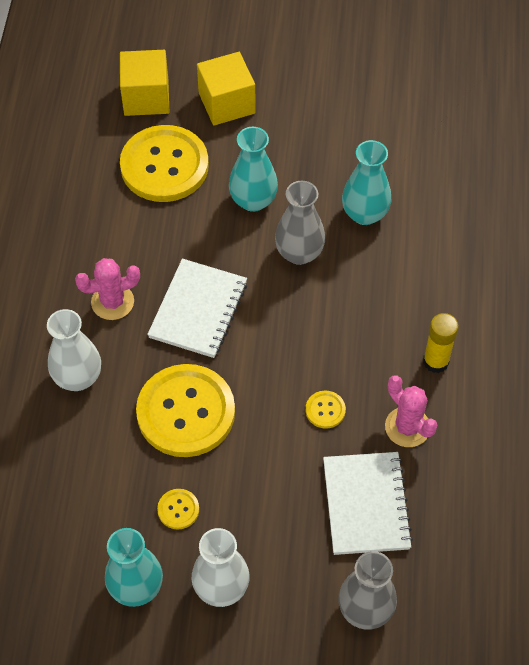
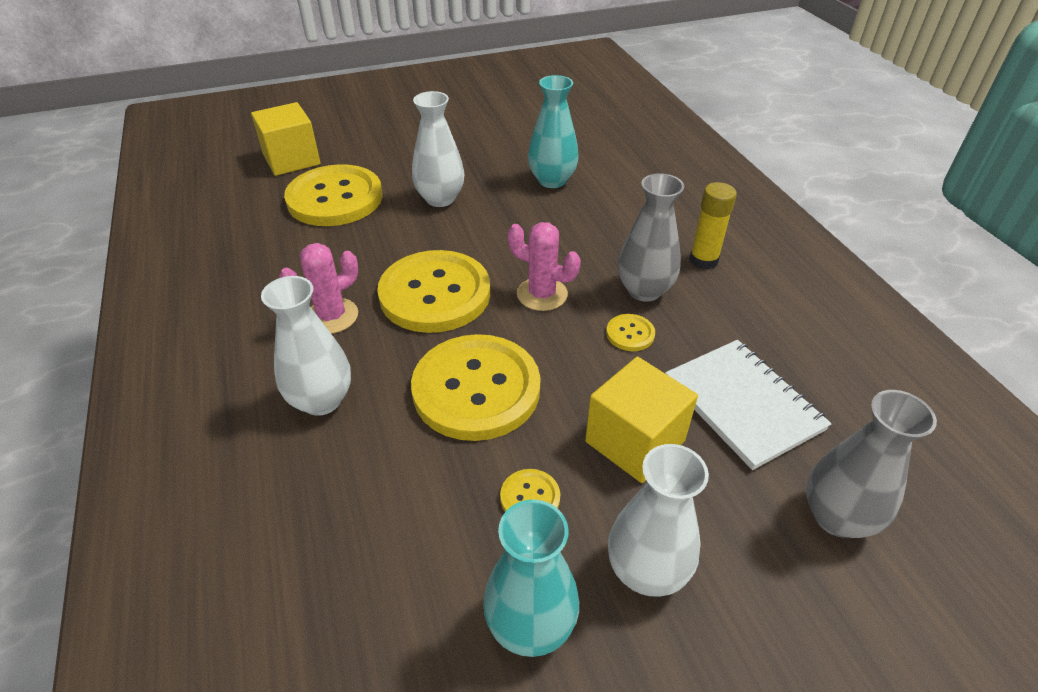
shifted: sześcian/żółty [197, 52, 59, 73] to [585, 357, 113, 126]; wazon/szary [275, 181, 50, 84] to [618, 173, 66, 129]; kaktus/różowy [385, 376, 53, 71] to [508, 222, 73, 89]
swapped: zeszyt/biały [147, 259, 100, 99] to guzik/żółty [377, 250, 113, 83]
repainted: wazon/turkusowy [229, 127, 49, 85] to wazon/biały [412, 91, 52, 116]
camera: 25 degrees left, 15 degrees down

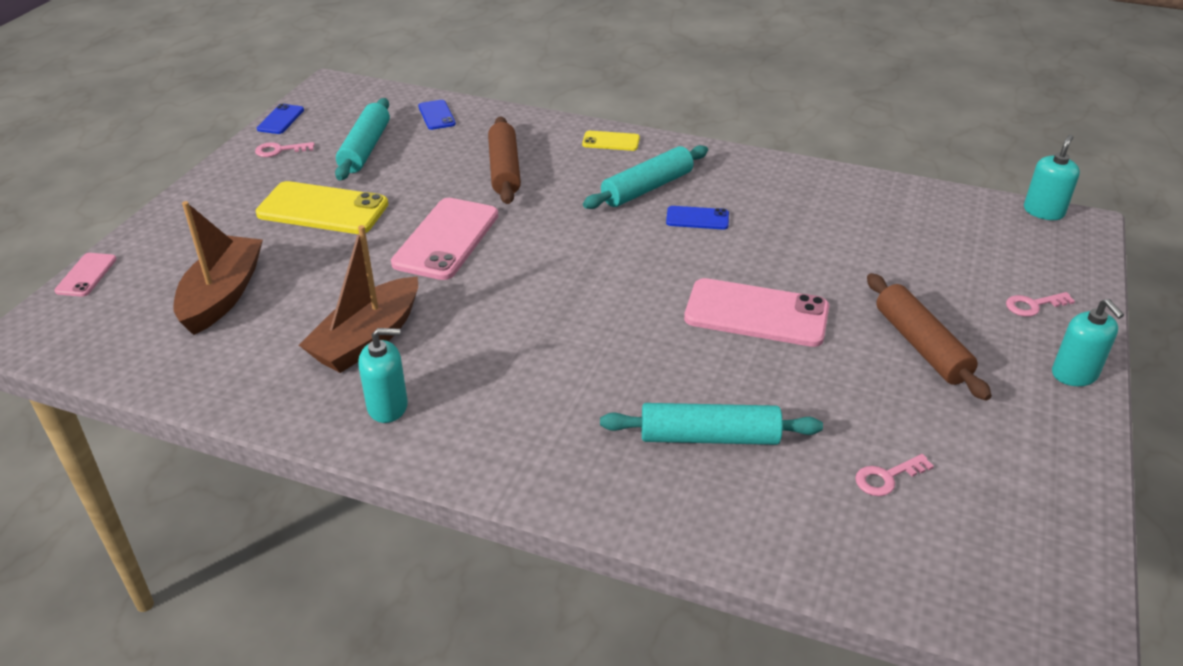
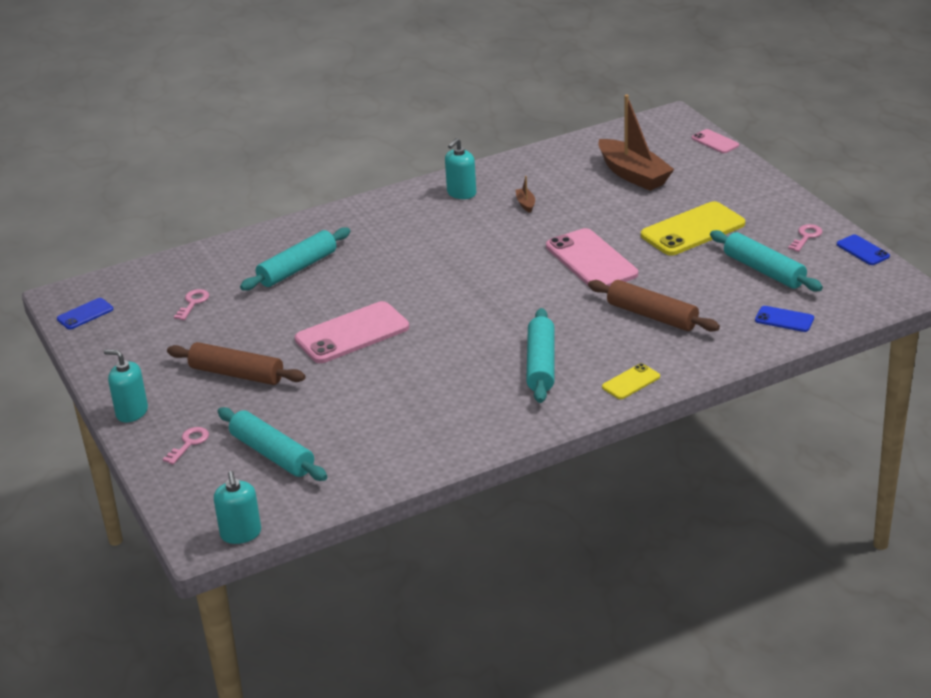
new: wałek do ciasta/turkusowy [218, 407, 109, 74]
shifted: telefon/niebieski [666, 206, 63, 24] to [57, 298, 56, 31]
scaled: łódka/brązowy [299, 225, 119, 148] = [515, 176, 20, 37] x0.40
camera: 135 degrees right, 5 degrees down

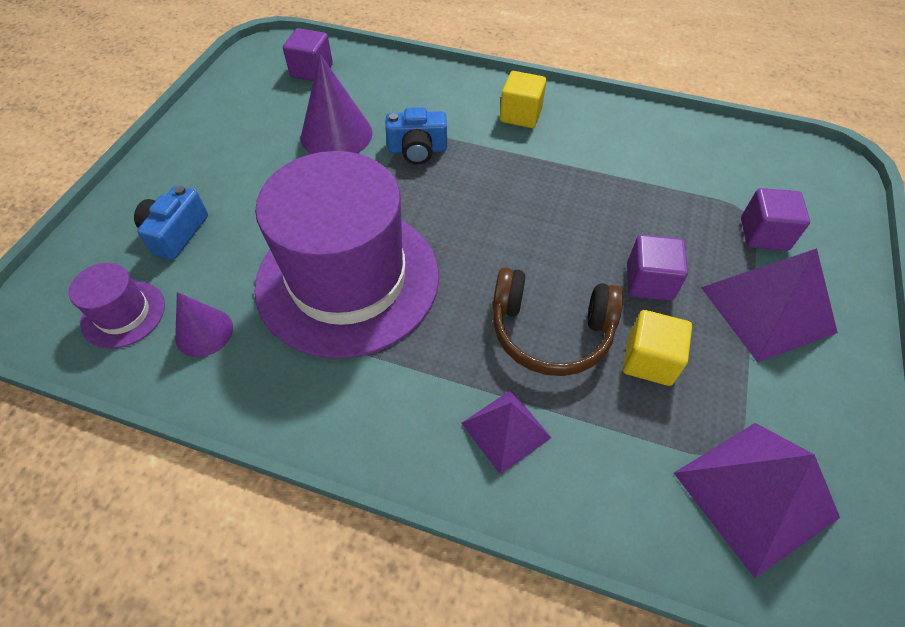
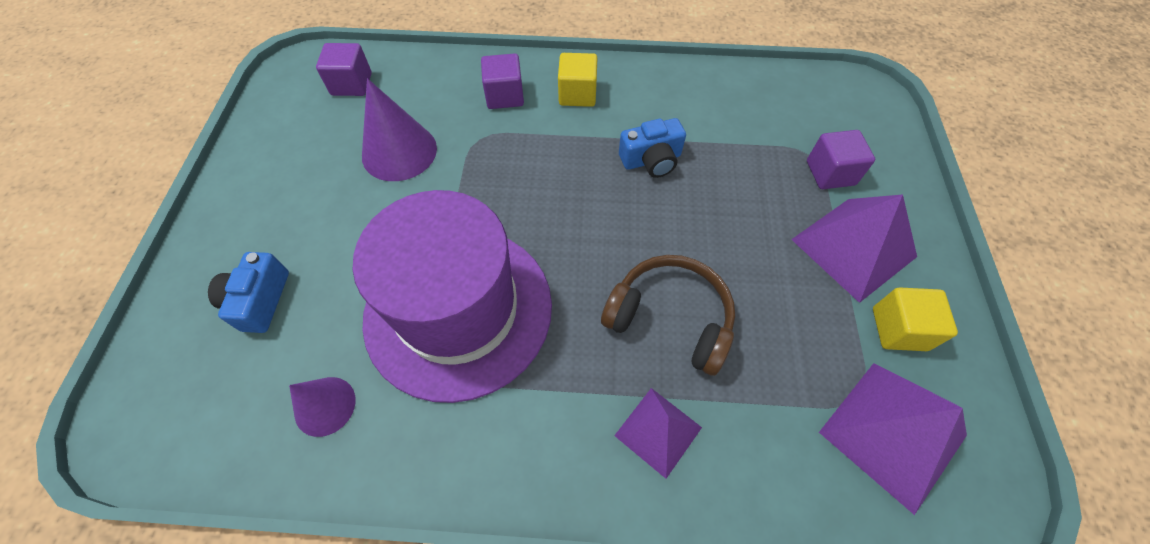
gone: kapelusz/fioletowy [69, 263, 96, 86]
shifted: aparat fotograficzny/niebieski [385, 107, 62, 57] to [619, 118, 67, 60]; sześcian/fioletowy [627, 235, 61, 66] to [481, 53, 43, 56]; sześcian/żółty [623, 310, 69, 76] to [873, 287, 85, 64]
rotated: słuchawki/brązowy [493, 268, 130, 108] = [601, 255, 134, 121] 150 degrees counterclockwise
camera: 15 degrees left, 5 degrees up

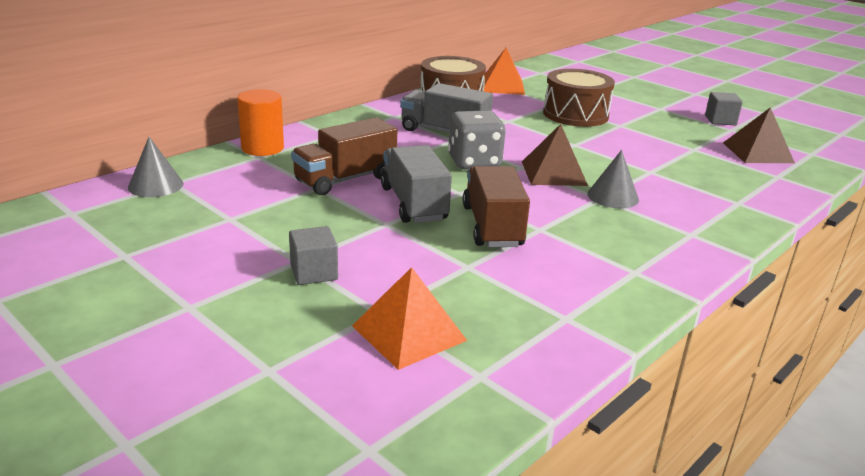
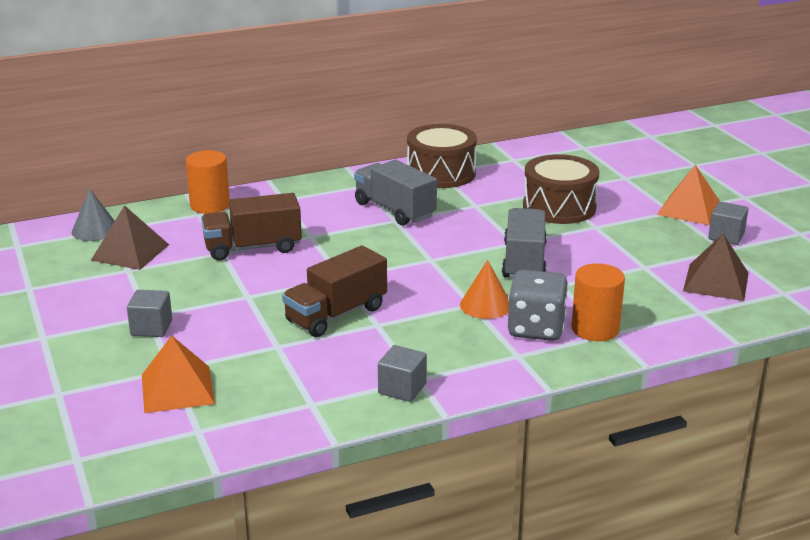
new: walec/pomarańczowy [571, 263, 54, 78]; sześcian/szary [378, 345, 49, 57]
shifted: piramida/pomarańczowy [482, 48, 43, 47] to [657, 165, 63, 60]; kostka do gry/szary [448, 110, 58, 59] to [508, 270, 60, 71]; piramida/brązowy [522, 124, 66, 62] to [91, 205, 78, 65]; ciężarówka/szary [381, 145, 71, 78] to [502, 208, 45, 71]
repainted: stożek/szary [587, 150, 52, 58] to stożek/pomarańczowy [460, 260, 49, 59]
rotated: ciężarówka/brązowy [463, 166, 67, 81] = [282, 246, 105, 91] 150 degrees counterclockwise
camera: 25 degrees right, 0 degrees up

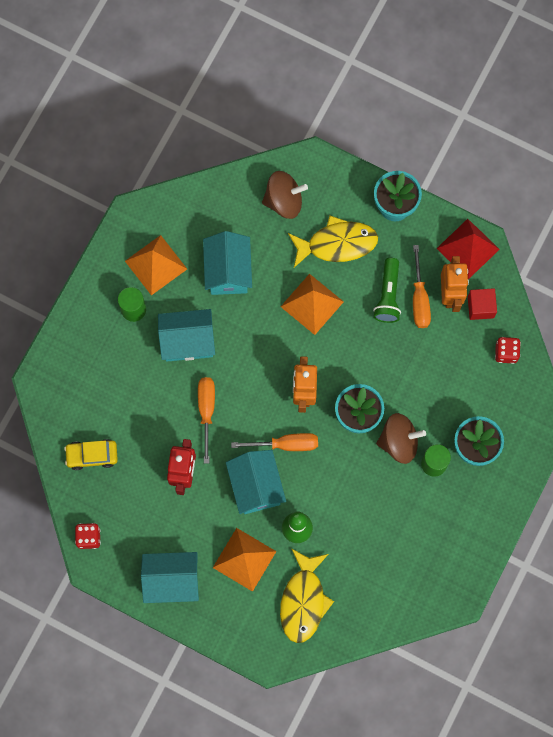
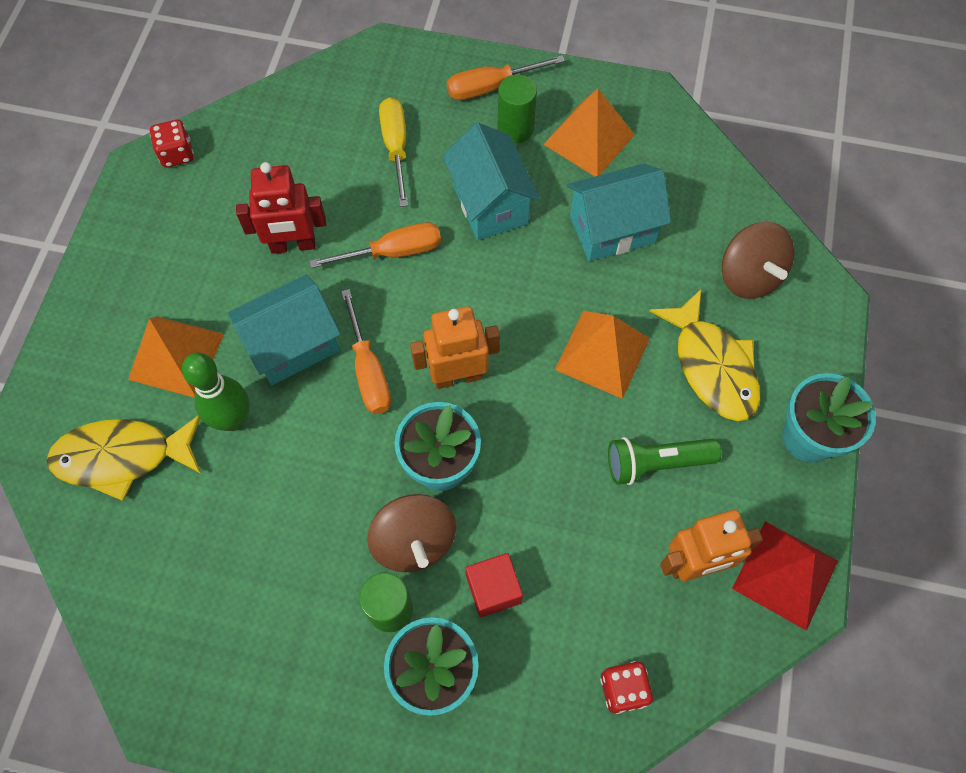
gone: samochód/żółty [64, 439, 54, 31]; domek/turkusowy [141, 552, 58, 51]
new: śrubokręt/żółty [379, 97, 29, 110]
shifted: śrubokręt/pomarańczowy [413, 245, 18, 83] to [447, 55, 118, 45]; sześcian/czerwony [468, 288, 29, 32] to [466, 553, 57, 65]
camera: 75 degrees right, 10 degrees down

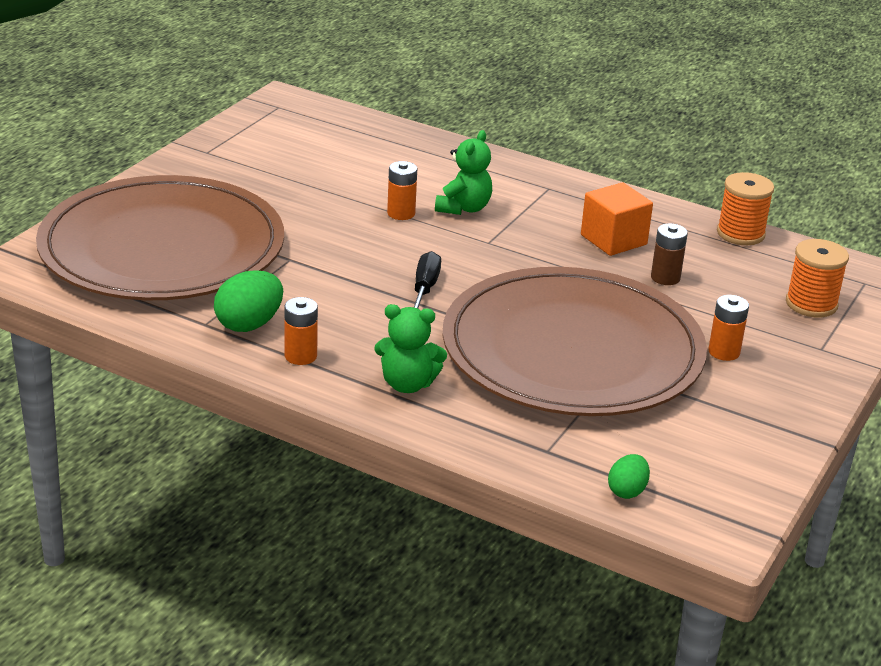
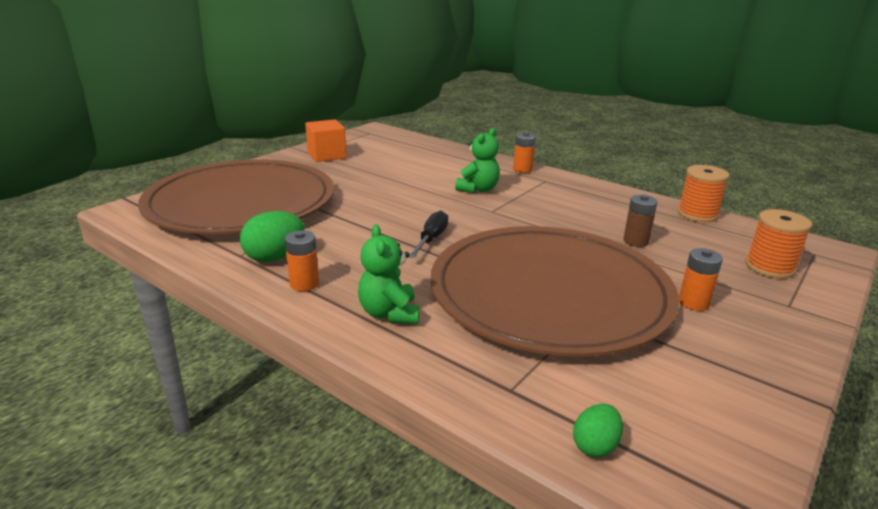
shifted: bateria/pomarańczowy [387, 161, 30, 59] to [513, 132, 23, 41]; sześcian/pomarańczowy [581, 182, 72, 74] to [305, 119, 41, 43]
rotated: miś/zielony [374, 304, 73, 89] = [358, 225, 61, 98] 60 degrees clockwise
camera: 10 degrees right, 5 degrees down

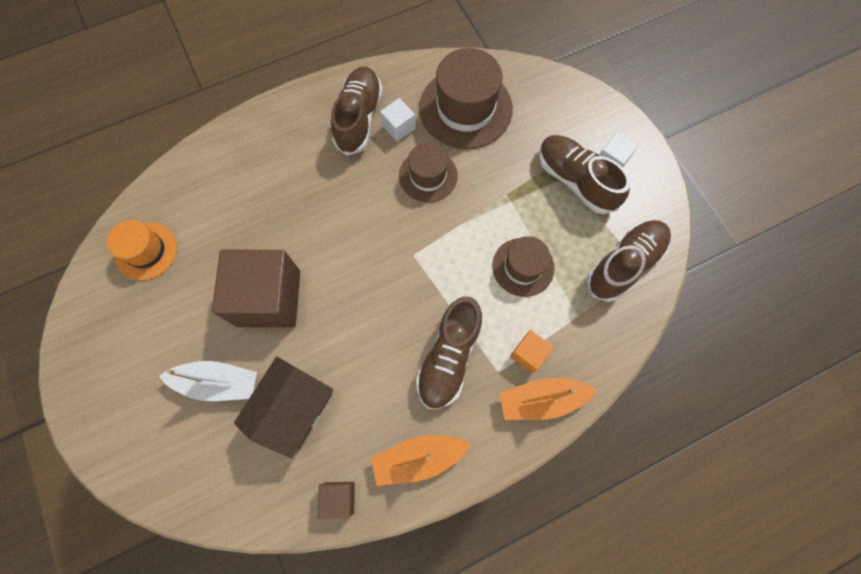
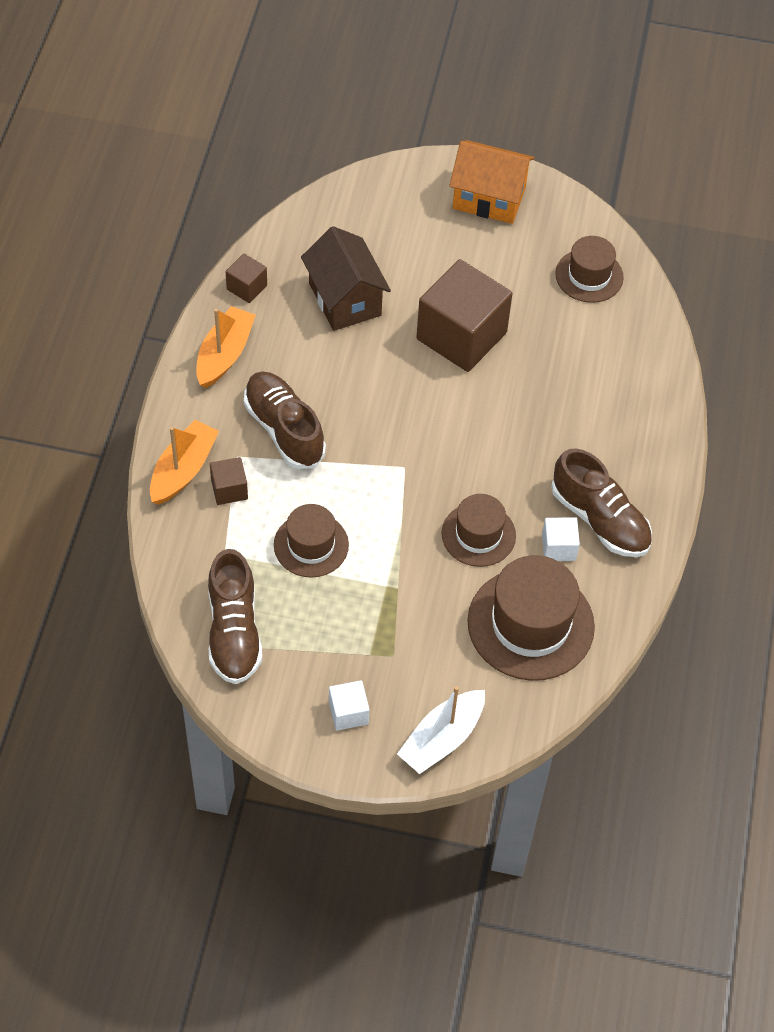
gone: but/brązowy [539, 135, 91, 79]
new: domek/pomarańczowy [449, 140, 86, 84]
shifted: łódka/biały [159, 361, 98, 40] to [397, 686, 88, 88]
repainted: kapelusz/pomarańczowy [107, 220, 70, 60] to kapelusz/brązowy [555, 236, 69, 67]; sześcian/pomarańczowy [510, 330, 44, 43] to sześcian/brązowy [210, 457, 38, 48]
camera: 125 degrees right, 15 degrees down

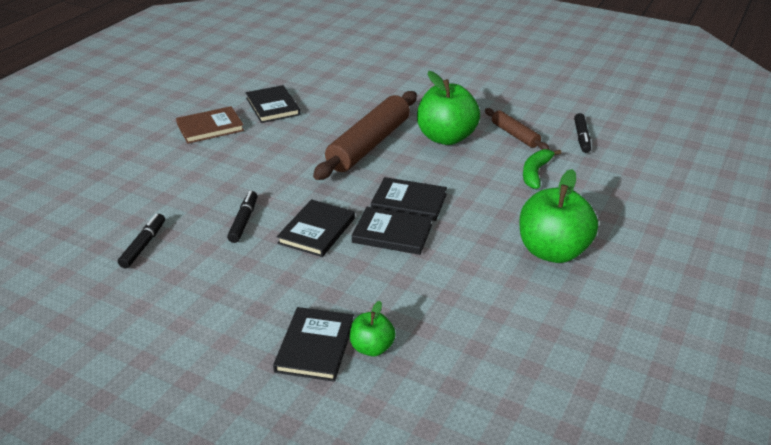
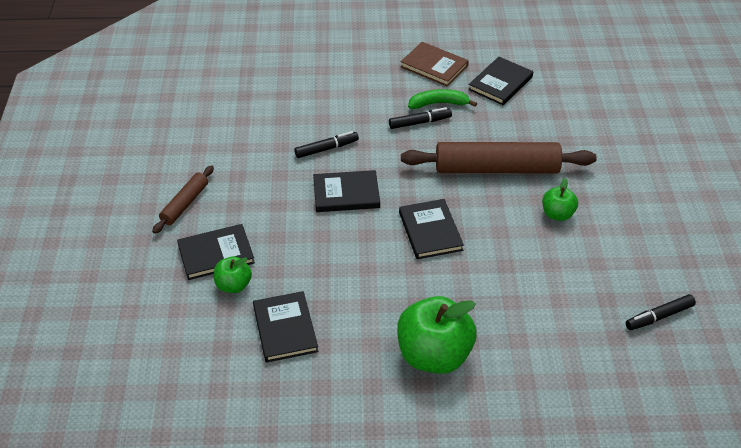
shifted: wałek do ciasta/brązowy [485, 108, 65, 42] to [152, 165, 62, 69]; banan/zielony [523, 149, 39, 40] to [408, 89, 69, 20]; książka/czarny [352, 207, 81, 48] to [253, 291, 65, 72]; flamaster/czarny [118, 214, 47, 54] to [389, 107, 63, 22]
scaled: jabłko/zielony [417, 71, 63, 74] = [542, 178, 36, 43] x0.52
camera: 60 degrees right, 10 degrees up

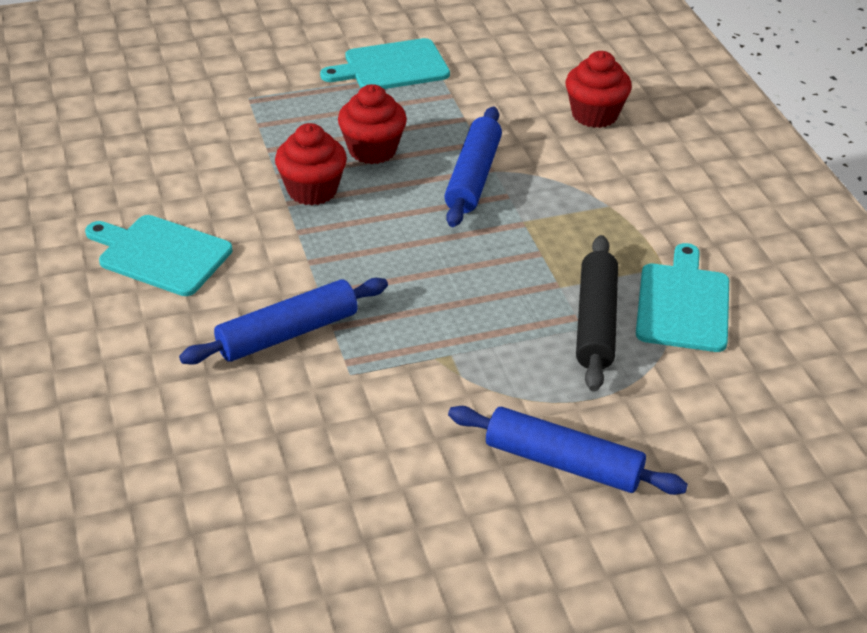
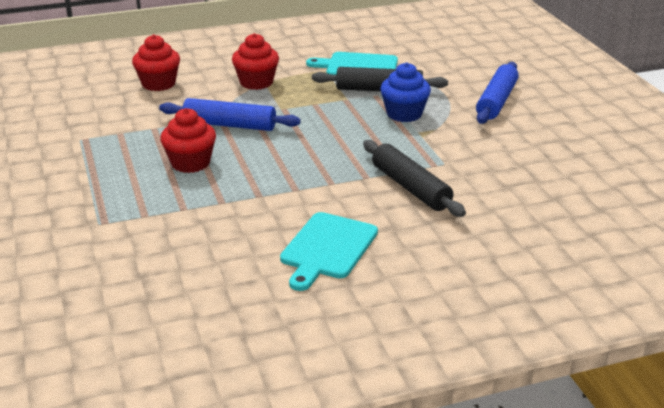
gone: deska do krojenia/turkusowy [320, 38, 130, 51]
new: muffinka/niebieski [380, 62, 51, 60]
shifted: muffinka/czerwony [275, 123, 72, 82] to [232, 33, 47, 57]
repainted: wałek do ciasta/niebieski [179, 278, 209, 87] to wałek do ciasta/czarny [363, 140, 103, 77]
camera: 90 degrees left, 10 degrees down

